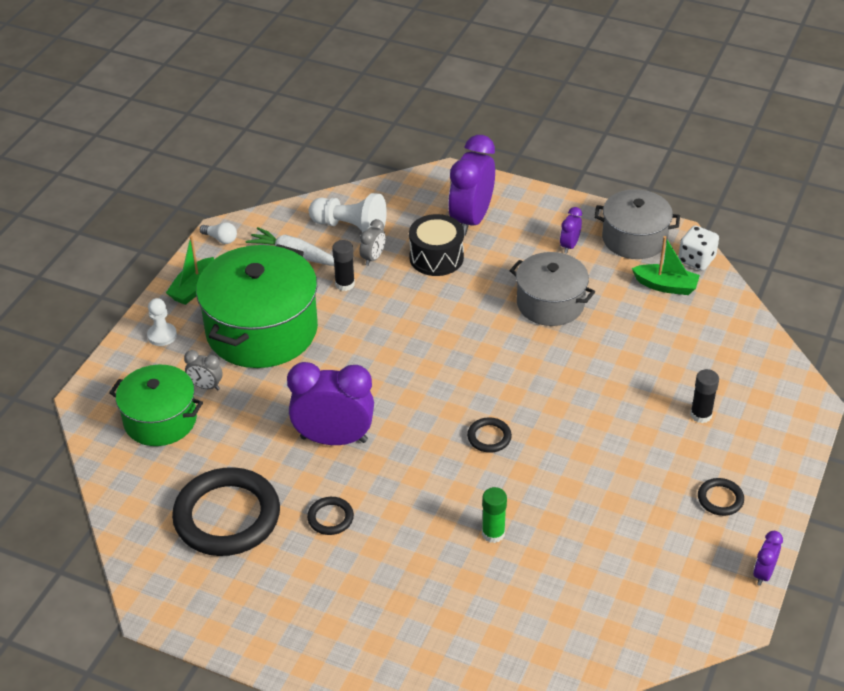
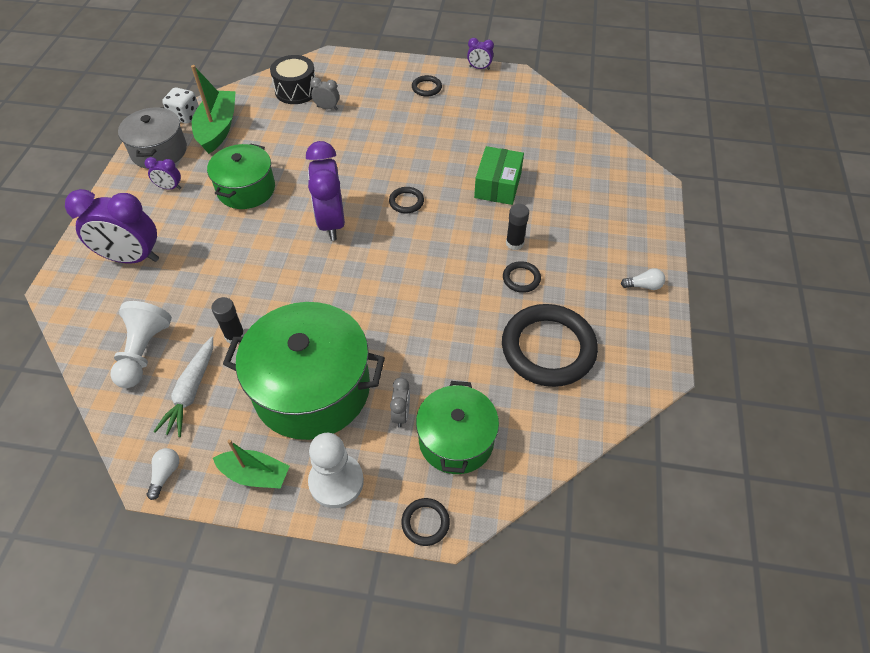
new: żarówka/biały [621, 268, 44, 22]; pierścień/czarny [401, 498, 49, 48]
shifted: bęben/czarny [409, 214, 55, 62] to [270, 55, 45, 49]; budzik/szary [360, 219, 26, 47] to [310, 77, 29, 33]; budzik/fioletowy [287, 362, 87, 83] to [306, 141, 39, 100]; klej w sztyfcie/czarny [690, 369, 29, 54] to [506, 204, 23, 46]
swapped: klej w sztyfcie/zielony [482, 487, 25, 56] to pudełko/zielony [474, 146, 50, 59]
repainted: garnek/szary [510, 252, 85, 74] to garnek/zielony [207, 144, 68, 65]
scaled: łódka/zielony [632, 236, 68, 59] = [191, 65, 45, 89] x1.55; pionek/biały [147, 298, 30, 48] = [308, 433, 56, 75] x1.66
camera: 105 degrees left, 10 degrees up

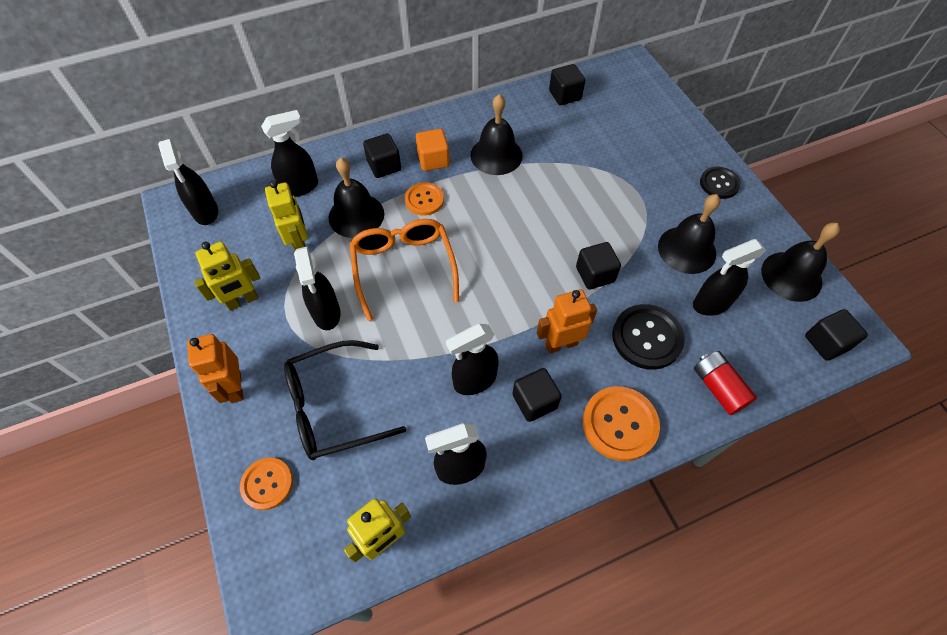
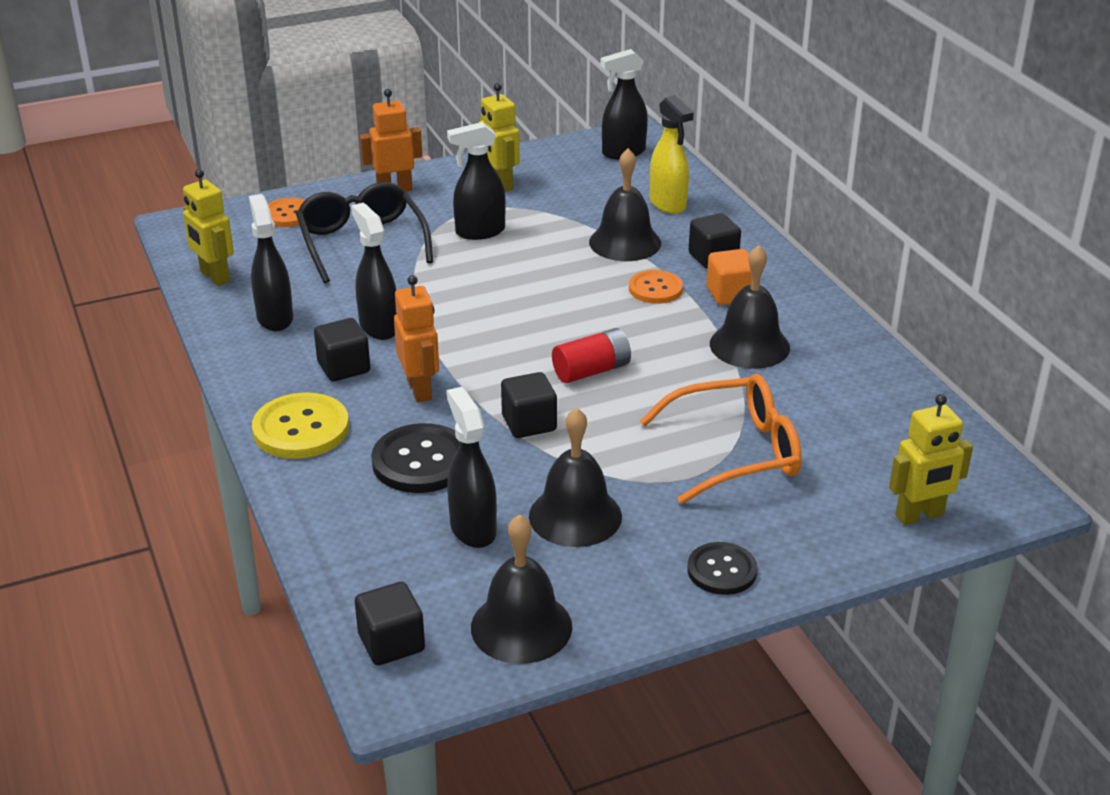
gone: sześcian/czarny [549, 64, 36, 41]
shifted: robot/żółty [265, 180, 43, 71] to [889, 394, 84, 131]; okulary/pomarańczowy [350, 219, 109, 102] to [640, 374, 162, 130]; bateria/czerwony [694, 351, 63, 64] to [552, 328, 79, 55]
repainted: spryskiwacz/czarny [261, 110, 57, 87] to spryskiwacz/żółty [650, 95, 44, 119]; guzik/pomarańczowy [583, 386, 77, 75] to guzik/żółty [252, 392, 97, 67]
camera: 90 degrees right, 25 degrees down

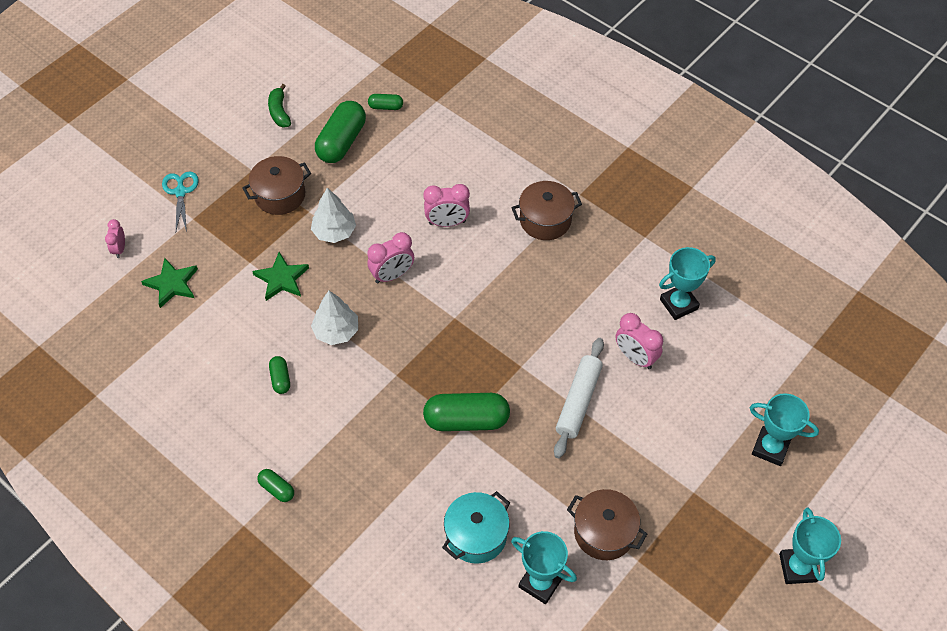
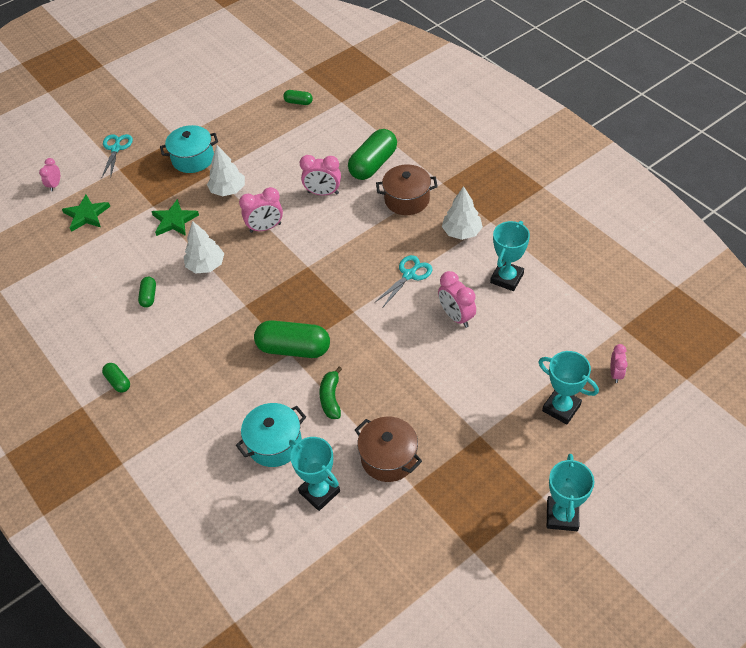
gone: wałek do ciasta/biały [554, 338, 50, 120]
new: drzewko/biały [442, 186, 41, 54]; nożyczki/turkusowy [374, 255, 59, 52]; budzik/różowy [610, 344, 18, 39]
shifted: banan/zielony [268, 84, 23, 44] to [319, 367, 23, 52]; kapsułka/zielony [315, 101, 51, 62] to [348, 129, 49, 51]
repainted: garnek/brązowy [242, 156, 69, 59] to garnek/turkusowy [160, 125, 58, 48]
rotated: puchar/turkusowy [659, 247, 57, 73] = [490, 221, 40, 70] 45 degrees counterclockwise
camera: 15 degrees right, 5 degrees down

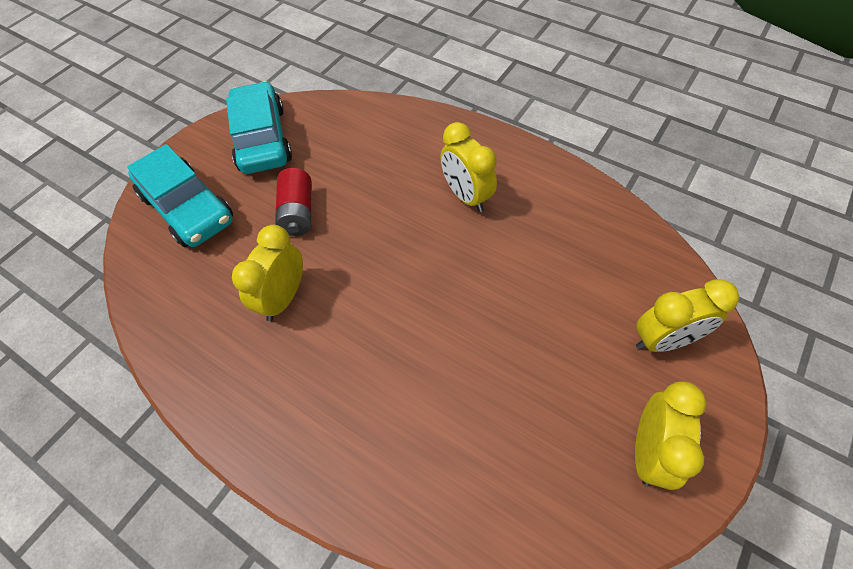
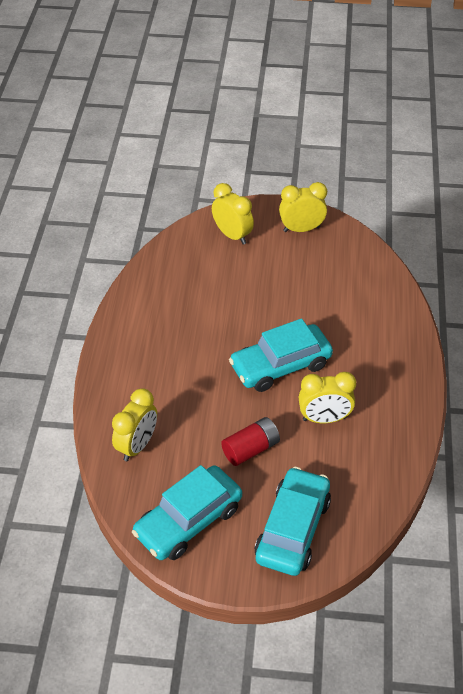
new: samochód/turkusowy [229, 318, 104, 74]
shifted: budzik/żółty [440, 122, 57, 90] to [112, 388, 45, 73]
camera: 120 degrees left, 10 degrees down

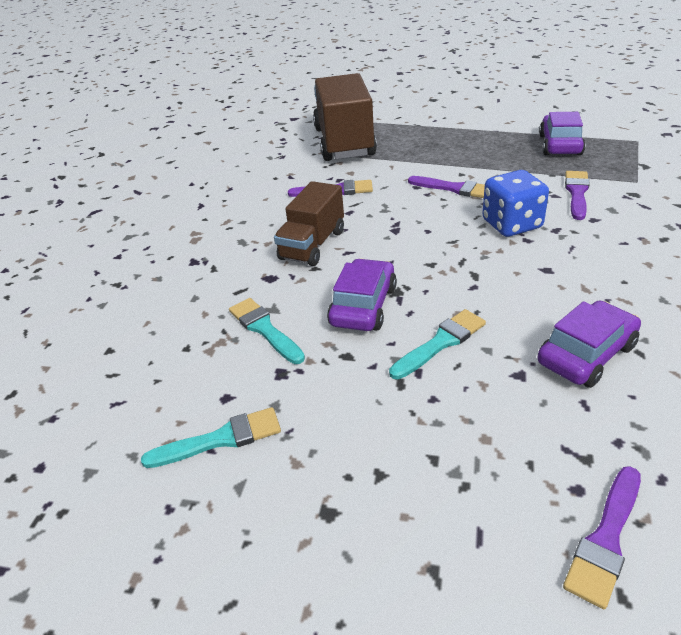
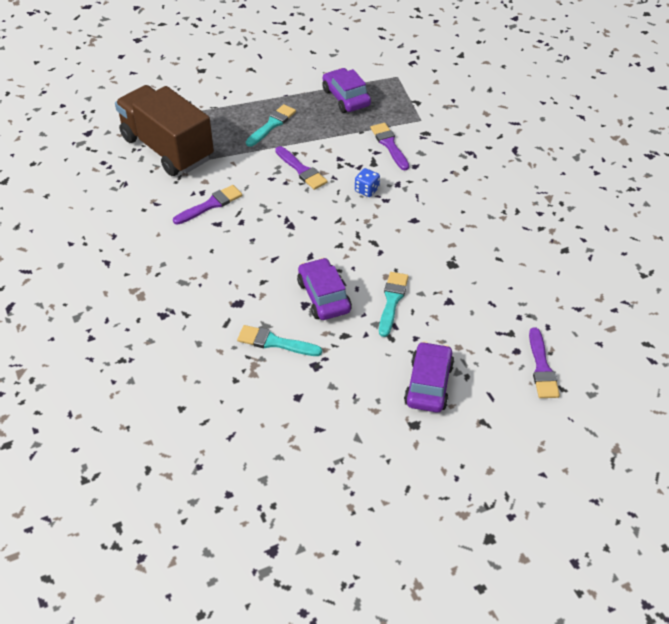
gone: ciężarówka/brązowy [274, 181, 70, 85]
shifted: samochód/fioletowy [538, 300, 103, 88] to [404, 341, 50, 72]; pędzel/turkusowy [141, 407, 140, 61] to [246, 104, 50, 43]
rotated: pędzel/fioletowy [408, 176, 77, 22] = [275, 146, 53, 44] 60 degrees clockwise
scaled: kostka do gry/niebieski [482, 170, 67, 67] = [355, 168, 25, 29] x0.54
camera: 40 degrees left, 10 degrees up

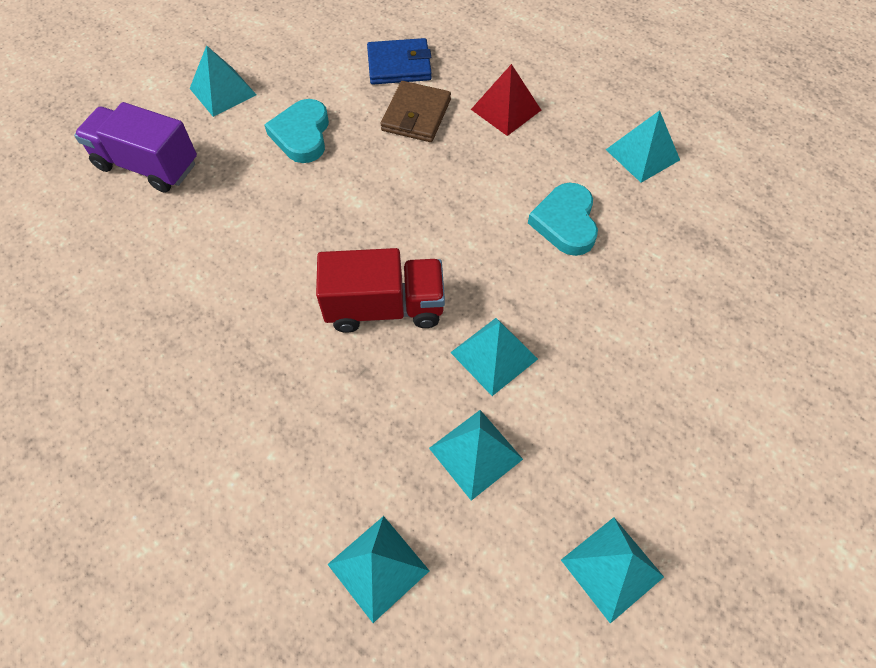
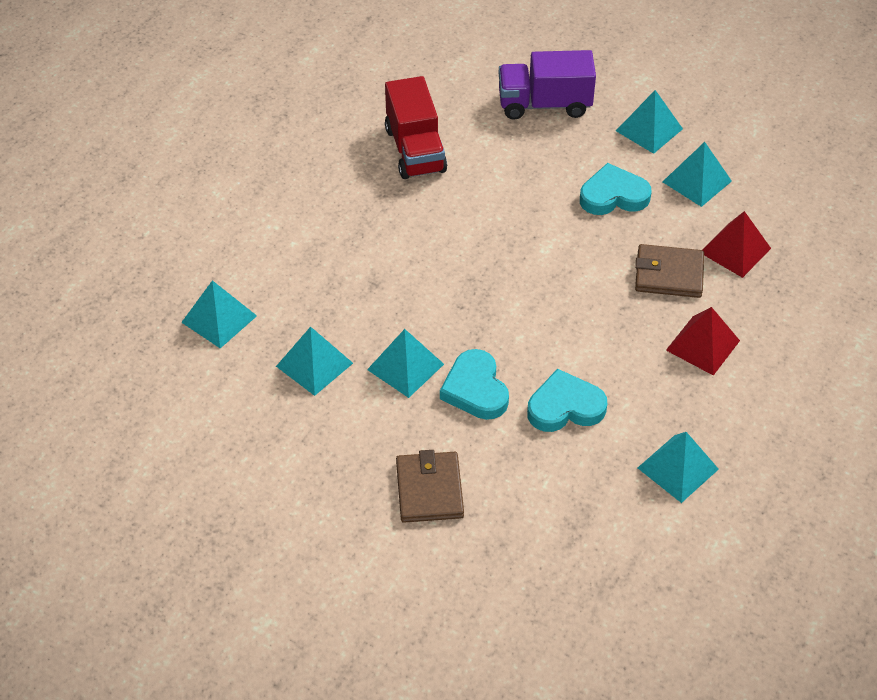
new: serce/turkusowy [440, 349, 69, 71]; portfel/brązowy [396, 450, 68, 73]
shifted: ciężarówka/czerwony [316, 248, 129, 85] to [385, 76, 62, 103]; piramida/turkusowy [561, 517, 103, 107] to [663, 142, 69, 65]
swapped: portfel/niebieski [367, 38, 65, 46] to piramida/czerwony [702, 211, 69, 67]
rotated: ciężarówka/fioletowy [74, 102, 123, 91] = [499, 50, 97, 70] 105 degrees counterclockwise
camera: 80 degrees right, 10 degrees down

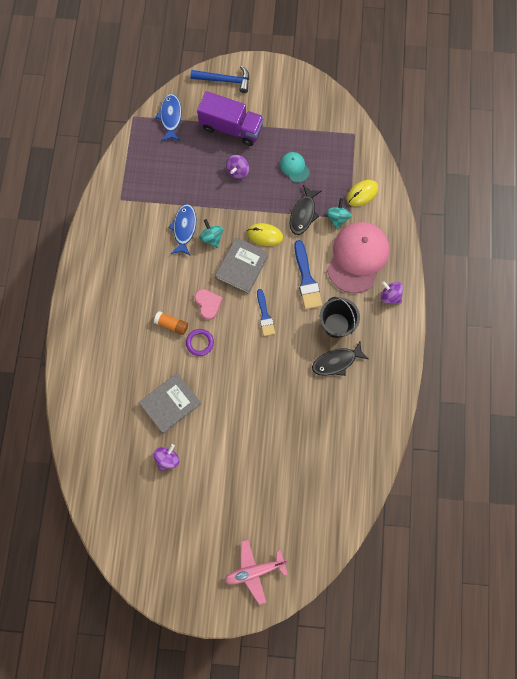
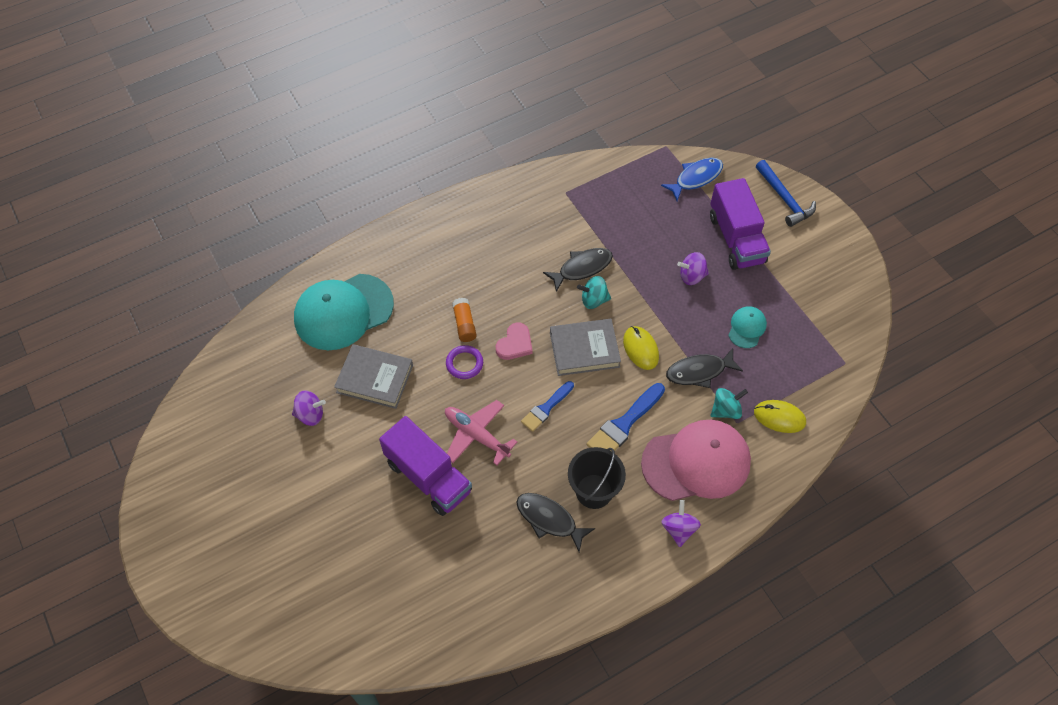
new: czapka/turkusowy [294, 274, 100, 76]; ciężarówka/fioletowy [379, 416, 93, 100]
shifted: samolot/różowy [224, 540, 64, 65] to [445, 400, 72, 65]
repainted: ryba/niebieski [168, 204, 28, 52] to ryba/czarny [543, 248, 70, 44]
rotated: bączek/turkusowy [199, 219, 24, 29] = [577, 276, 34, 33] 120 degrees counterclockwise
camera: 55 degrees right, 15 degrees down

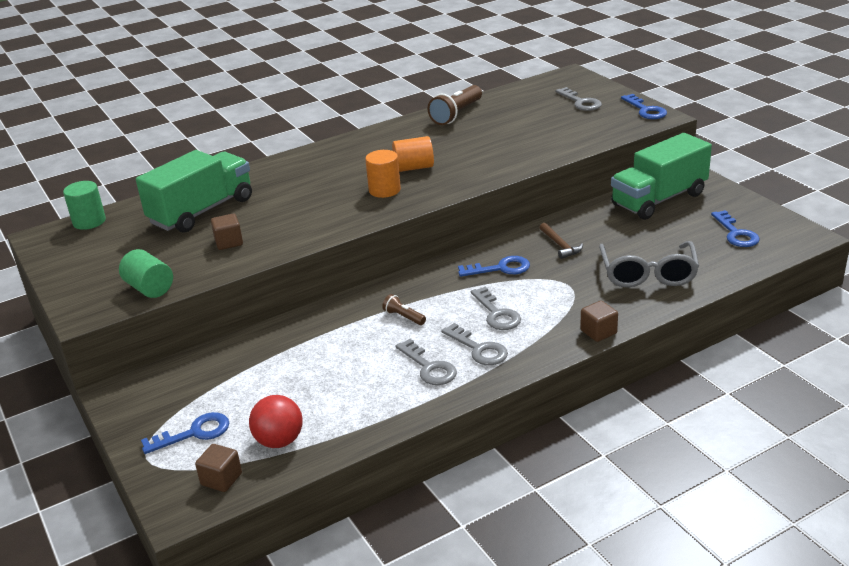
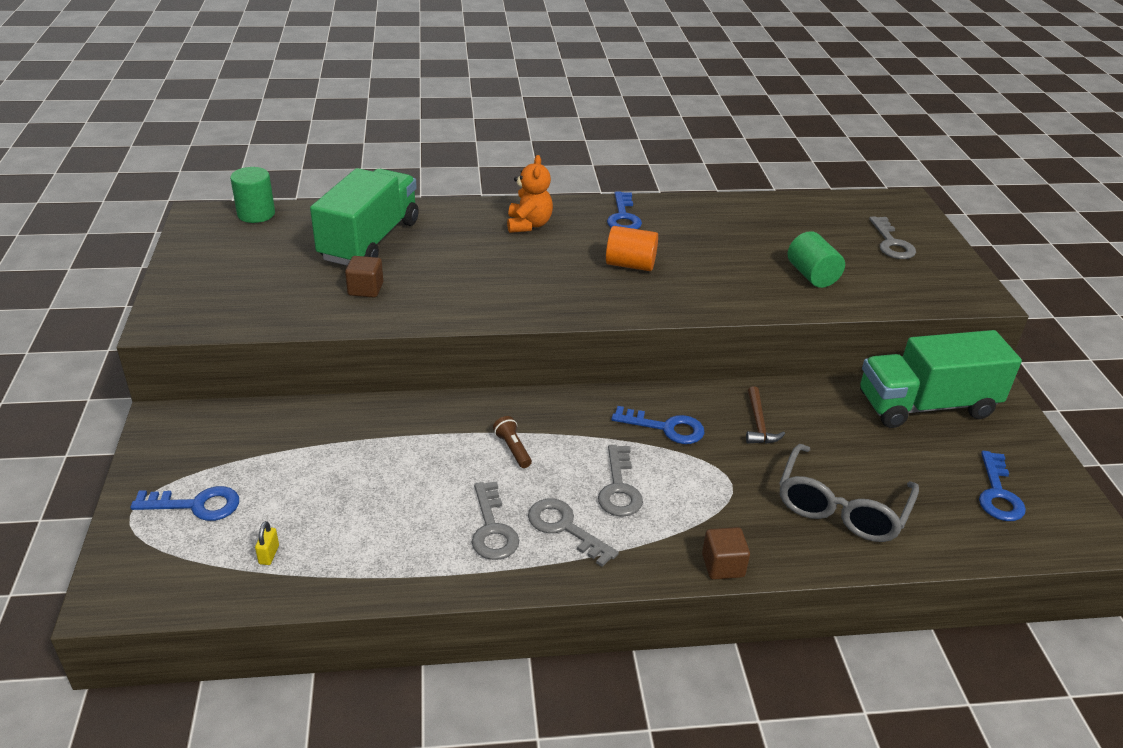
gone: latarka/brązowy [427, 85, 55, 40]; walec/pomarańczowy [365, 150, 36, 48]; sześcian/brązowy [195, 444, 47, 48]
new: miś/pomarańczowy [507, 155, 46, 78]
shifted: klucz/niebieski [621, 94, 46, 25] to [607, 192, 35, 37]; walec/zielony [119, 249, 54, 49] to [788, 231, 57, 57]
swapped: piłka/czerwony [249, 395, 53, 53] to kłódka/żółty [255, 521, 24, 44]
rotated: ciężarówka/zielony [136, 150, 116, 83] = [310, 168, 109, 98] 45 degrees counterclockwise; klucz/szary [441, 323, 67, 42] = [528, 499, 91, 68] 150 degrees clockwise
camera: 20 degrees right, 5 degrees up

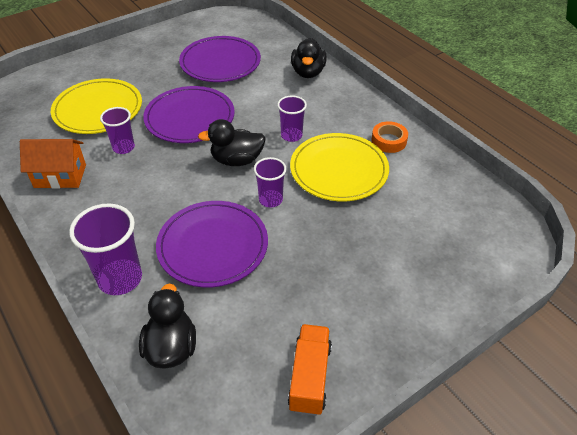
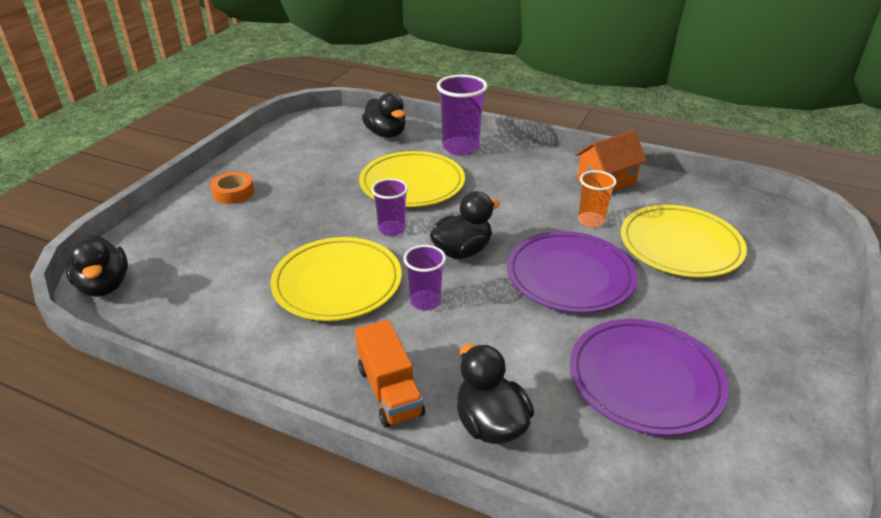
new: kaczka/czarny [65, 234, 63, 63]
shifted: taśma klejąca/pomarańczowy [371, 121, 37, 32] to [210, 172, 44, 32]; ciężarówka/pomarańczowy [288, 324, 44, 92] to [355, 320, 70, 108]
repainted: szklanka/fioletowy [100, 107, 35, 47] to szklanka/pomarańczowy [578, 170, 39, 57]; talerz/fioletowy [156, 201, 112, 87] to talerz/żółty [359, 151, 106, 56]
camera: 150 degrees right, 10 degrees down

